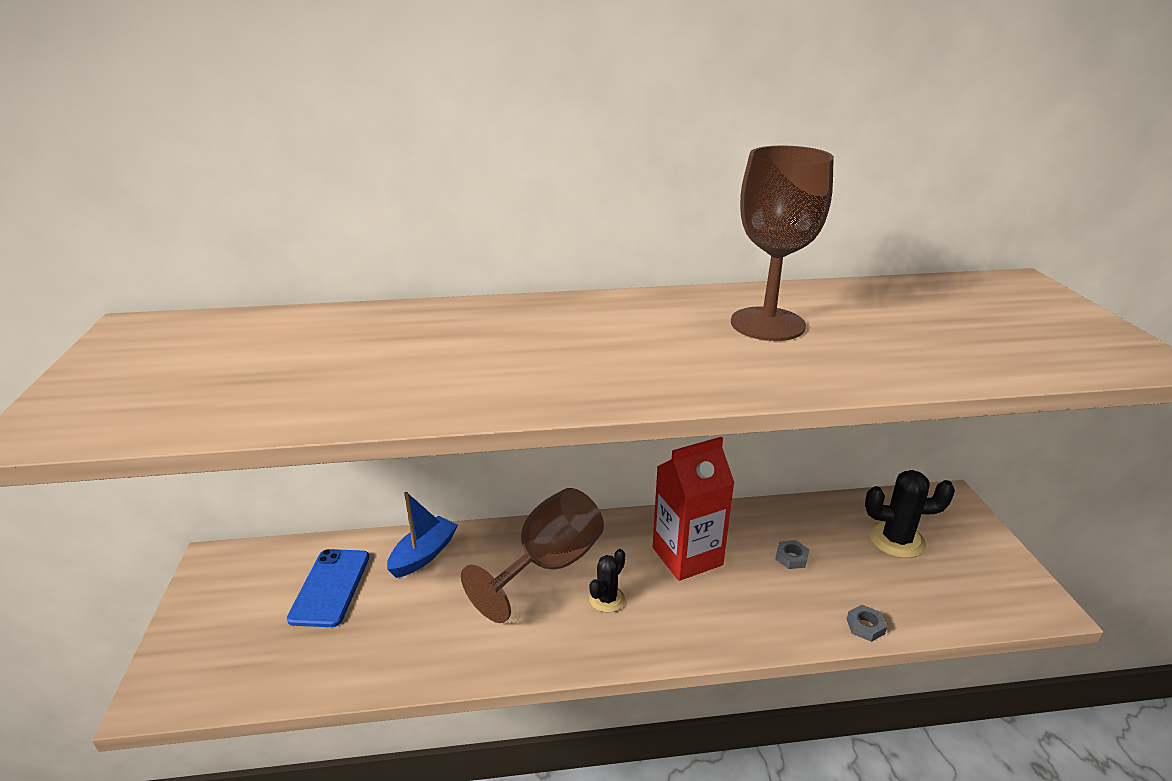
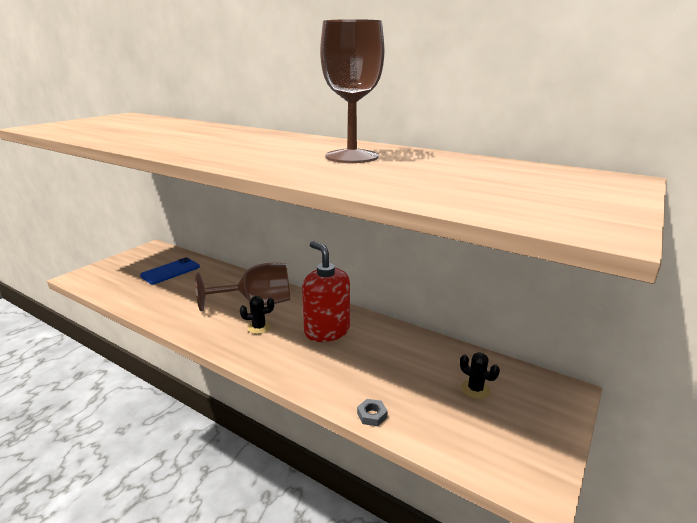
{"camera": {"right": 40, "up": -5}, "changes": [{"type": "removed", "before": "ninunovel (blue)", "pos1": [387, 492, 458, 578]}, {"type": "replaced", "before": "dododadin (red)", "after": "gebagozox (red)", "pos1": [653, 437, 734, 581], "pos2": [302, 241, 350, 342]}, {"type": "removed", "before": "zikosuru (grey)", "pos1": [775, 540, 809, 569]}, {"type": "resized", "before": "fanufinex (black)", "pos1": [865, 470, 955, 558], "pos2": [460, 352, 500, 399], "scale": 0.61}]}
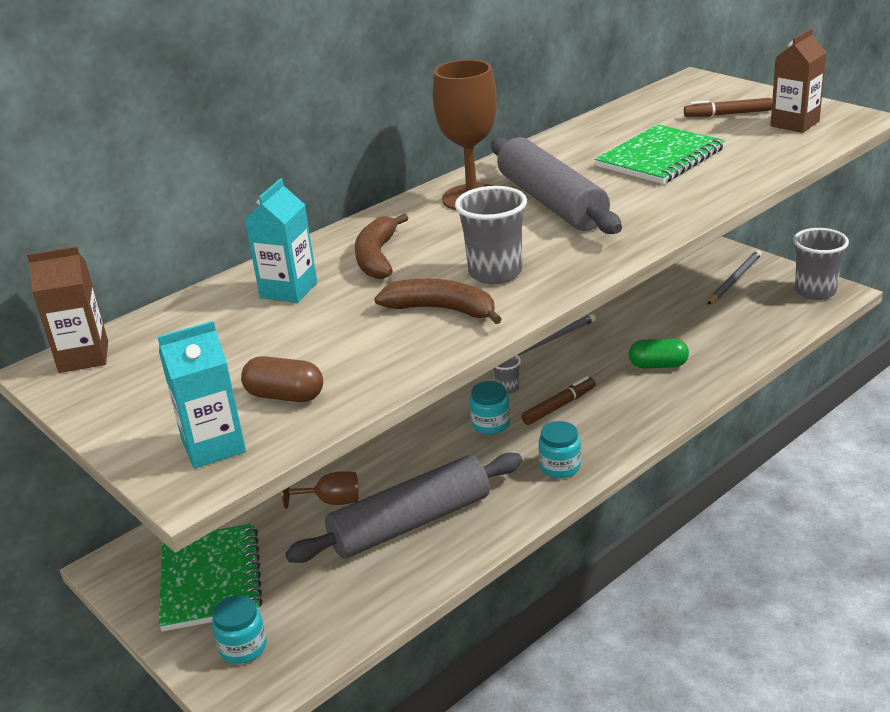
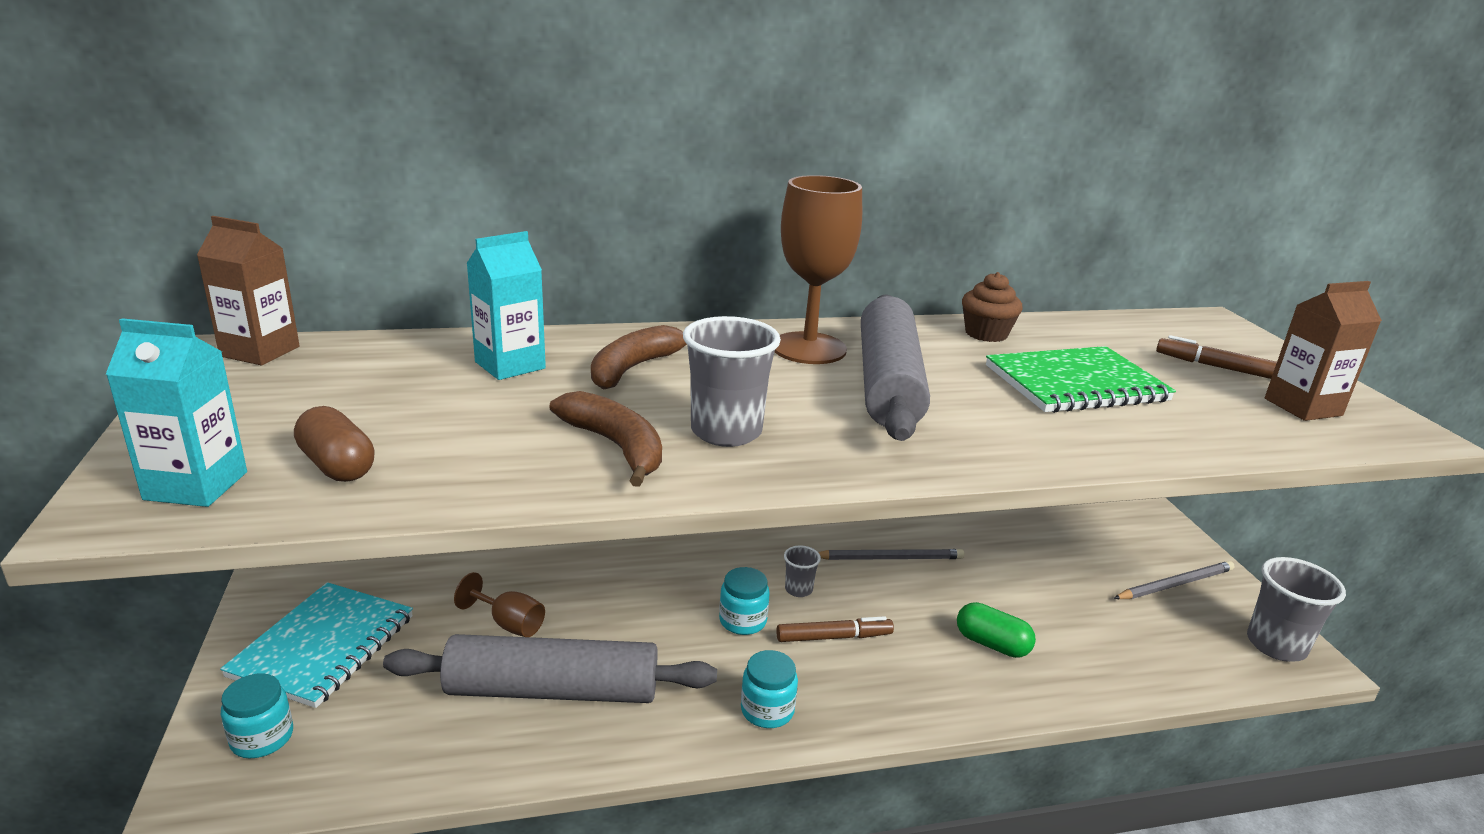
{"camera": {"right": 25, "up": -5}, "changes": [{"type": "recoloured", "before": "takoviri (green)", "after": "takoviri (turquoise)", "pos1": [159, 523, 263, 632], "pos2": [220, 582, 413, 708]}, {"type": "added", "after": "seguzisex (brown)", "pos2": [962, 272, 1023, 342]}]}
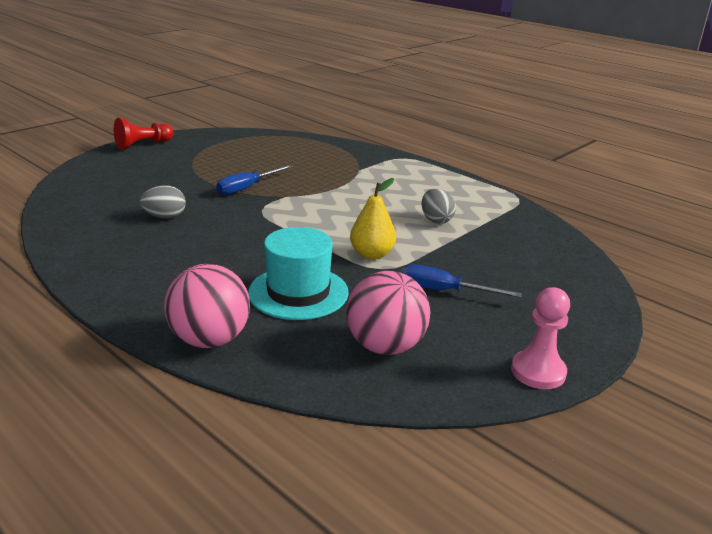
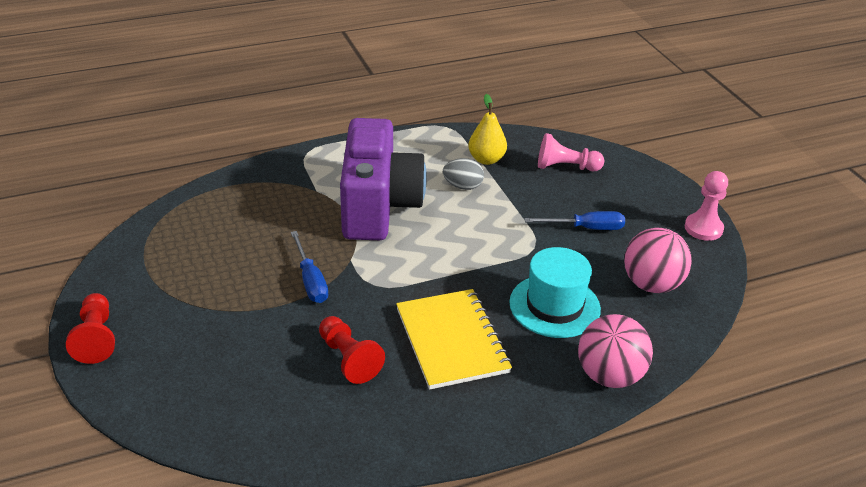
{"camera": {"right": -65, "up": 10}, "changes": [{"type": "replaced", "before": "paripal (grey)", "after": "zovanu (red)", "pos1": [140, 185, 186, 218], "pos2": [319, 316, 385, 384]}, {"type": "moved", "before": "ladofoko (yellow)", "pos1": [350, 178, 396, 260], "pos2": [468, 94, 507, 165]}, {"type": "turned", "before": "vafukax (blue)", "pos1": [402, 264, 522, 298], "pos2": [524, 211, 625, 230], "turn": -135}, {"type": "added", "after": "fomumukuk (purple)", "pos2": [340, 118, 427, 240]}, {"type": "added", "after": "takoviri (yellow)", "pos2": [396, 289, 512, 390]}, {"type": "added", "after": "zovanu (pink)", "pos2": [538, 133, 605, 171]}]}
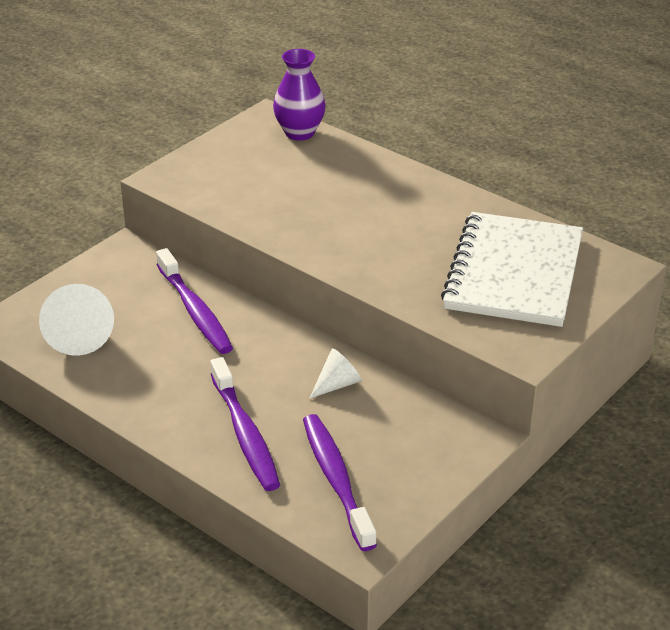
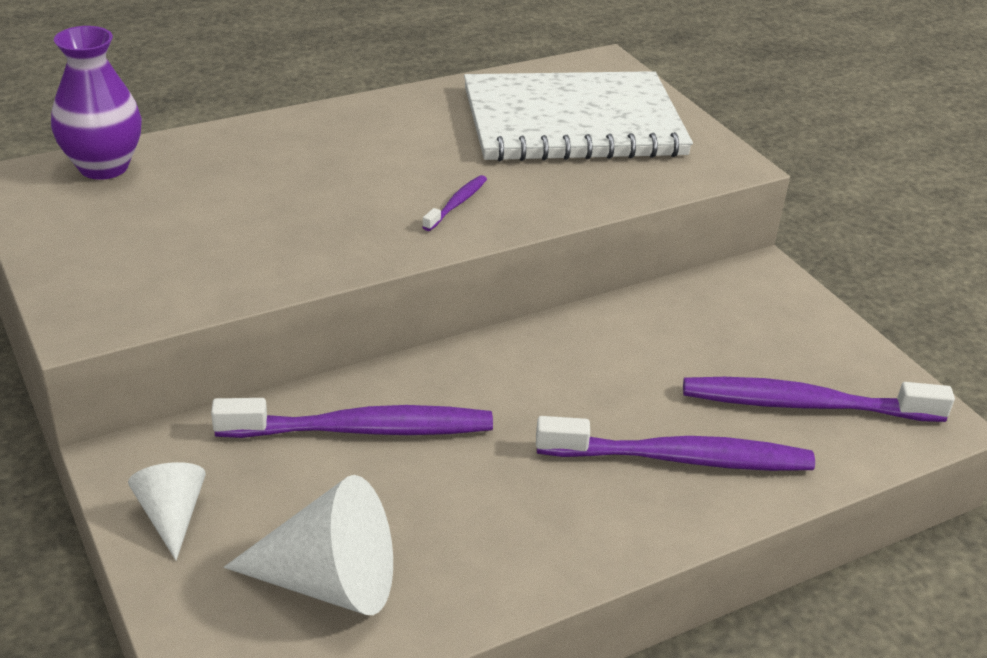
{"camera": {"right": -70, "up": 0}, "changes": [{"type": "moved", "before": "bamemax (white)", "pos1": [309, 348, 362, 399], "pos2": [128, 462, 206, 560]}, {"type": "turned", "before": "takoviri (white)", "pos1": [441, 212, 583, 327], "pos2": [464, 71, 693, 161], "turn": -45}, {"type": "added", "after": "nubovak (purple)", "pos2": [422, 175, 487, 231]}]}
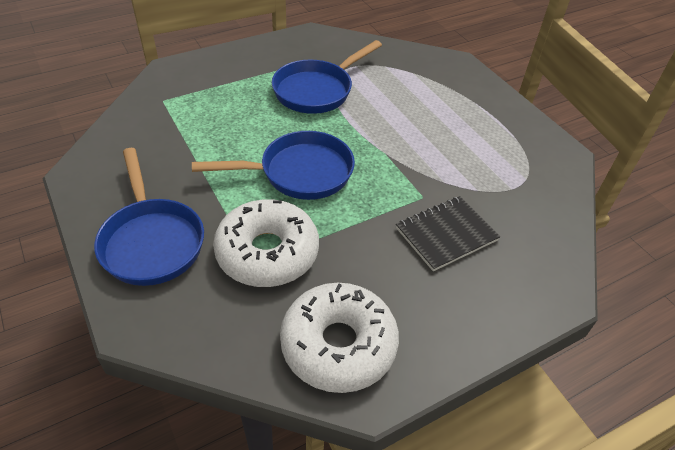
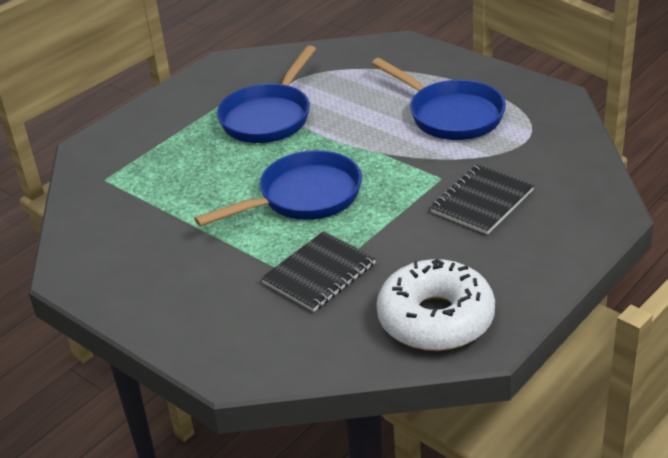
{"camera": {"right": -15, "up": -10}, "changes": [{"type": "moved", "before": "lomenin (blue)", "pos1": [94, 148, 204, 286], "pos2": [371, 58, 506, 140]}, {"type": "replaced", "before": "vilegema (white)", "after": "takoviri (black)", "pos1": [213, 199, 319, 287], "pos2": [261, 231, 376, 312]}]}
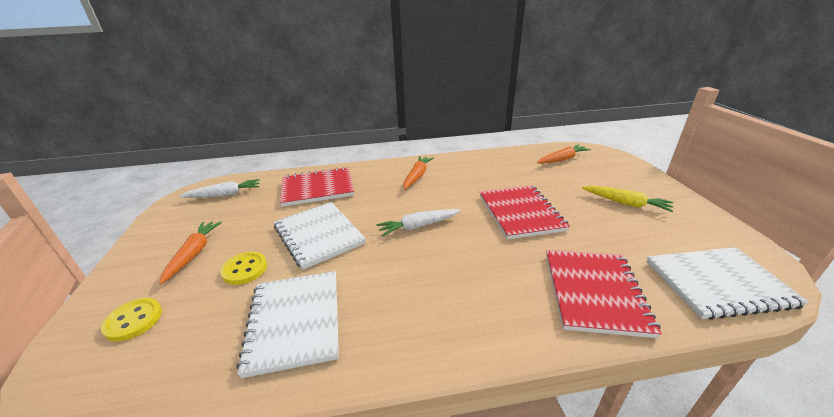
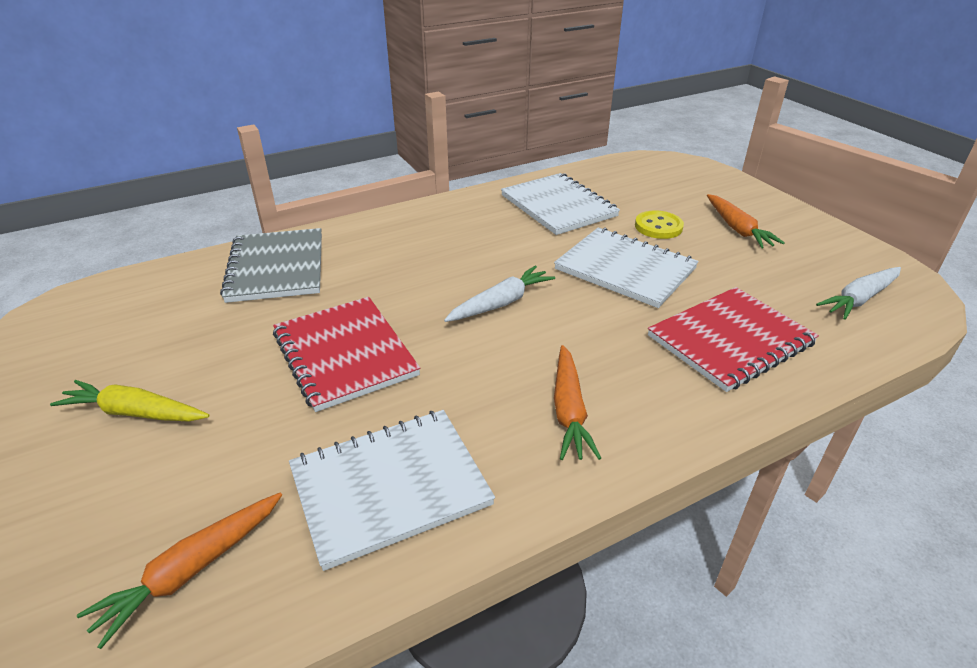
{"camera": {"right": 160, "up": 5}, "changes": [{"type": "removed", "before": "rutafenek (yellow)", "pos1": [101, 298, 162, 342]}, {"type": "recoloured", "before": "takoviri (red)", "after": "takoviri (grey)", "pos1": [546, 250, 662, 338], "pos2": [220, 228, 322, 303]}, {"type": "moved", "before": "takoviri (white)", "pos1": [646, 247, 809, 320], "pos2": [289, 410, 495, 571]}]}
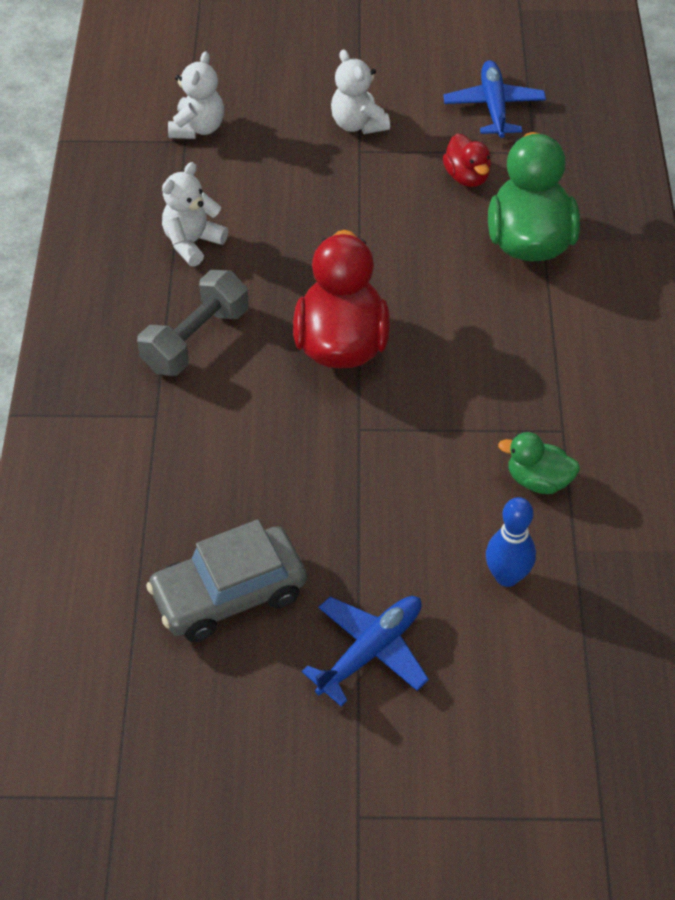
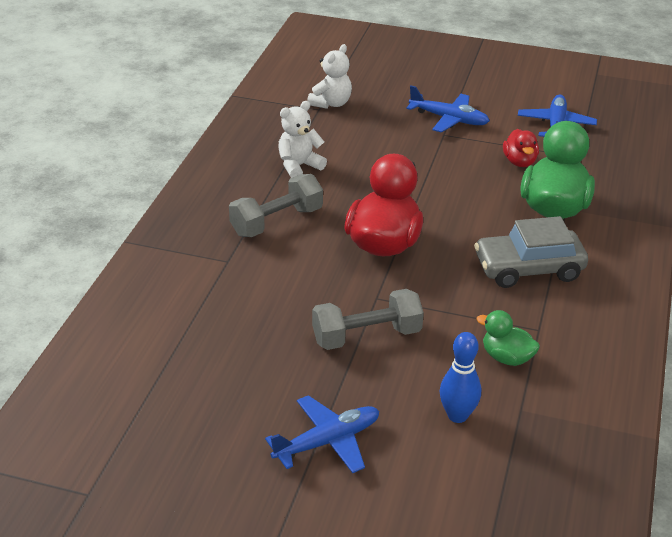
{"camera": {"right": 15, "up": -15}, "changes": [{"type": "moved", "before": "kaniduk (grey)", "pos1": [146, 519, 307, 642], "pos2": [474, 216, 588, 288]}, {"type": "replaced", "before": "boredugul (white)", "after": "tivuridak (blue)", "pos1": [331, 49, 390, 134], "pos2": [406, 86, 490, 133]}, {"type": "added", "after": "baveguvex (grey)", "pos2": [312, 289, 424, 350]}]}
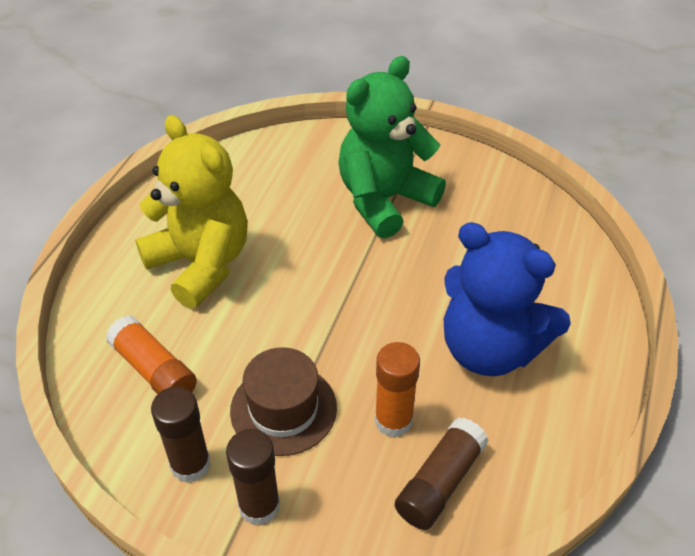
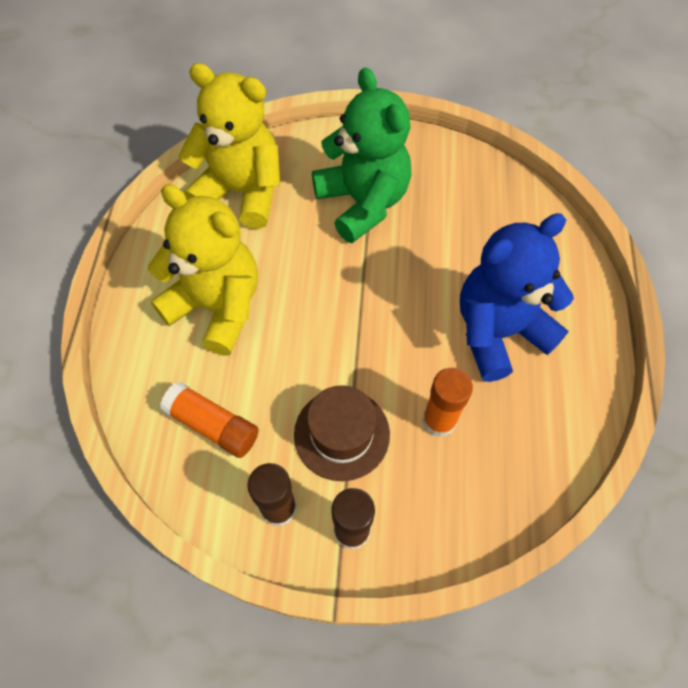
{"camera": {"right": -15, "up": 15}, "changes": [{"type": "turned", "before": "boredugul (green)", "pos1": [338, 56, 446, 239], "pos2": [312, 67, 412, 243], "turn": 120}, {"type": "removed", "before": "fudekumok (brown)", "pos1": [395, 417, 489, 530]}, {"type": "turned", "before": "boredugul (blue)", "pos1": [444, 222, 571, 376], "pos2": [460, 213, 574, 382], "turn": 135}, {"type": "added", "after": "boredugul (yellow)", "pos2": [178, 63, 280, 229]}]}
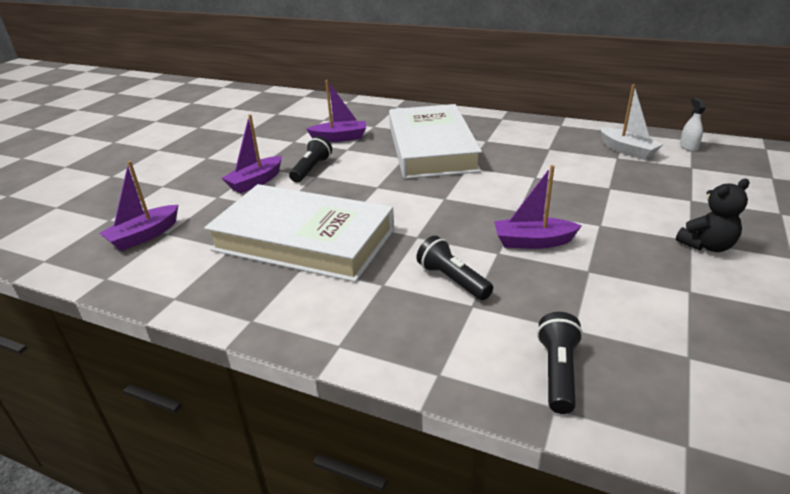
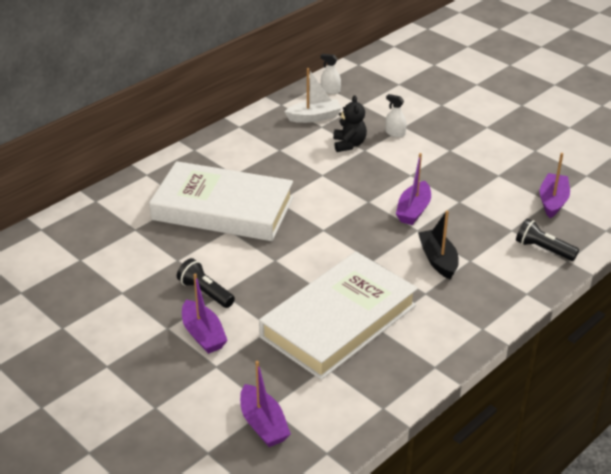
{"camera": {"right": -70, "up": 5}, "changes": [{"type": "moved", "before": "ninunovel (purple)", "pos1": [306, 80, 366, 142], "pos2": [540, 153, 570, 218]}, {"type": "replaced", "before": "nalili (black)", "after": "ninunovel (black)", "pos1": [416, 236, 493, 300], "pos2": [418, 210, 459, 279]}, {"type": "moved", "before": "boredugul (black)", "pos1": [676, 179, 749, 252], "pos2": [333, 95, 367, 152]}, {"type": "added", "after": "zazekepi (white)", "pos2": [385, 94, 406, 137]}]}
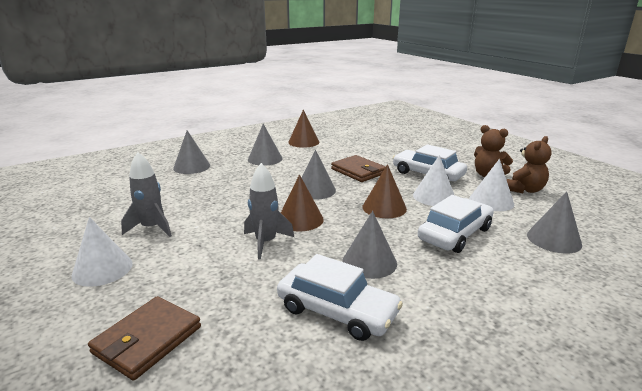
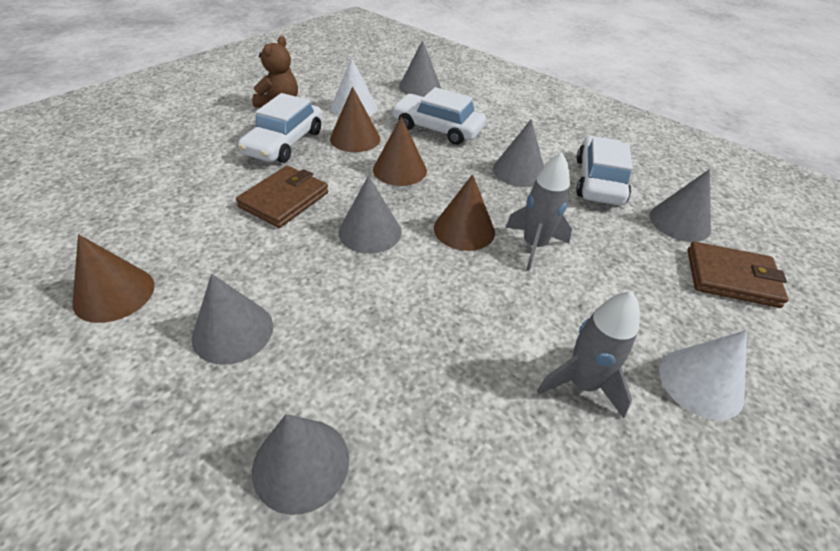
{"camera": {"right": -110, "up": 20}, "changes": [{"type": "recoloured", "before": "bamemax (white)", "after": "bamemax (brown)", "pos1": [413, 155, 454, 206], "pos2": [330, 87, 380, 152]}, {"type": "removed", "before": "boredugul (brown)", "pos1": [507, 136, 552, 193]}, {"type": "added", "after": "bamemax (grey)", "pos2": [650, 169, 711, 242]}]}
